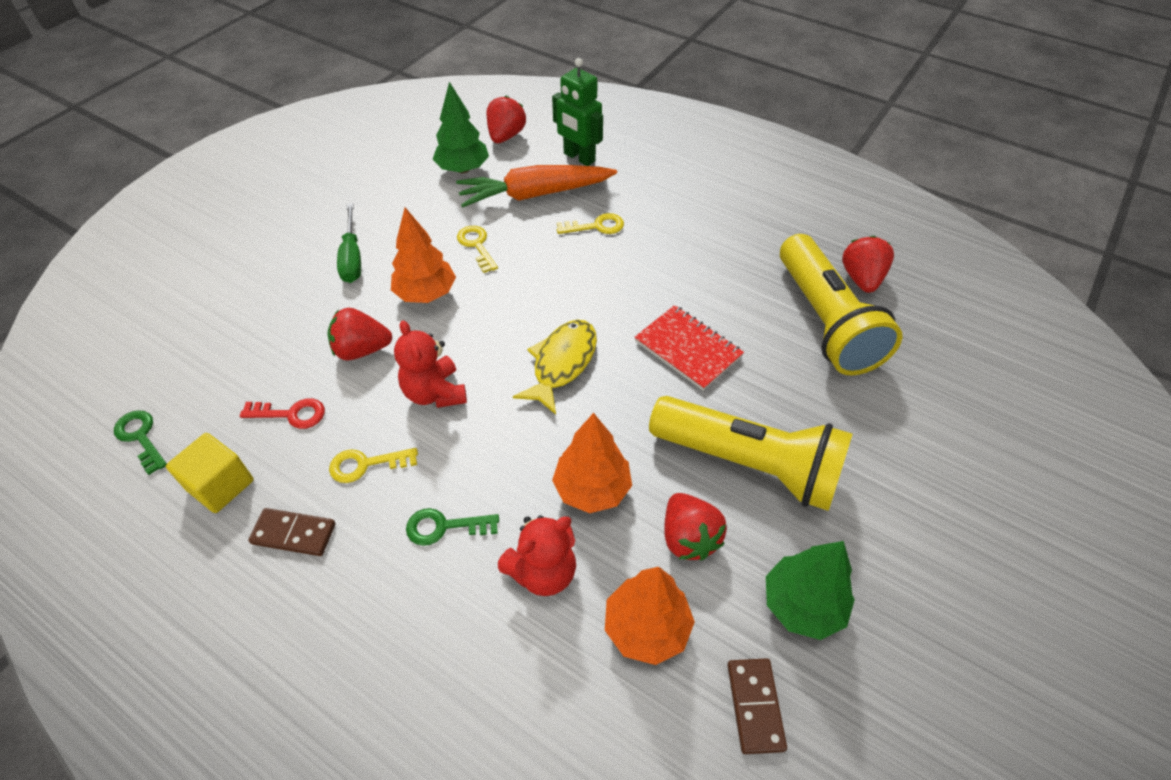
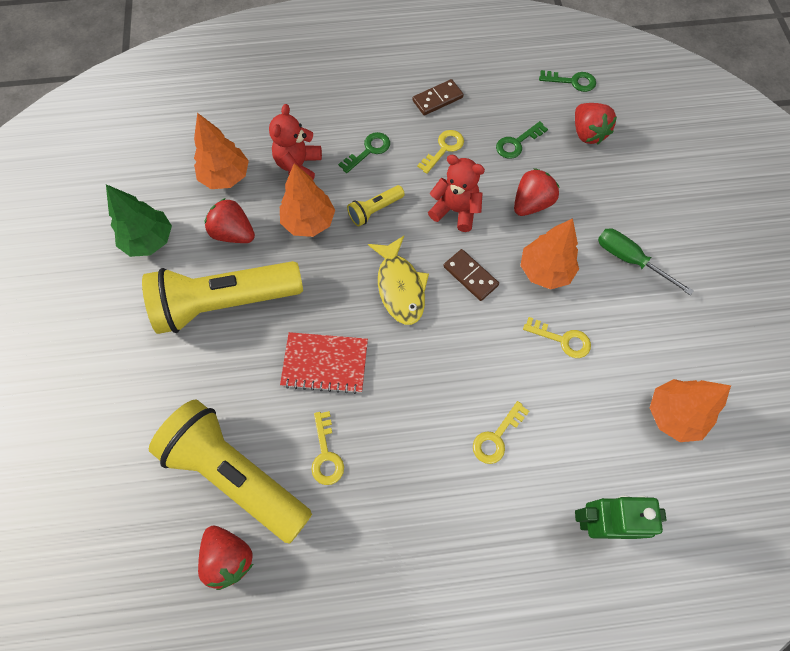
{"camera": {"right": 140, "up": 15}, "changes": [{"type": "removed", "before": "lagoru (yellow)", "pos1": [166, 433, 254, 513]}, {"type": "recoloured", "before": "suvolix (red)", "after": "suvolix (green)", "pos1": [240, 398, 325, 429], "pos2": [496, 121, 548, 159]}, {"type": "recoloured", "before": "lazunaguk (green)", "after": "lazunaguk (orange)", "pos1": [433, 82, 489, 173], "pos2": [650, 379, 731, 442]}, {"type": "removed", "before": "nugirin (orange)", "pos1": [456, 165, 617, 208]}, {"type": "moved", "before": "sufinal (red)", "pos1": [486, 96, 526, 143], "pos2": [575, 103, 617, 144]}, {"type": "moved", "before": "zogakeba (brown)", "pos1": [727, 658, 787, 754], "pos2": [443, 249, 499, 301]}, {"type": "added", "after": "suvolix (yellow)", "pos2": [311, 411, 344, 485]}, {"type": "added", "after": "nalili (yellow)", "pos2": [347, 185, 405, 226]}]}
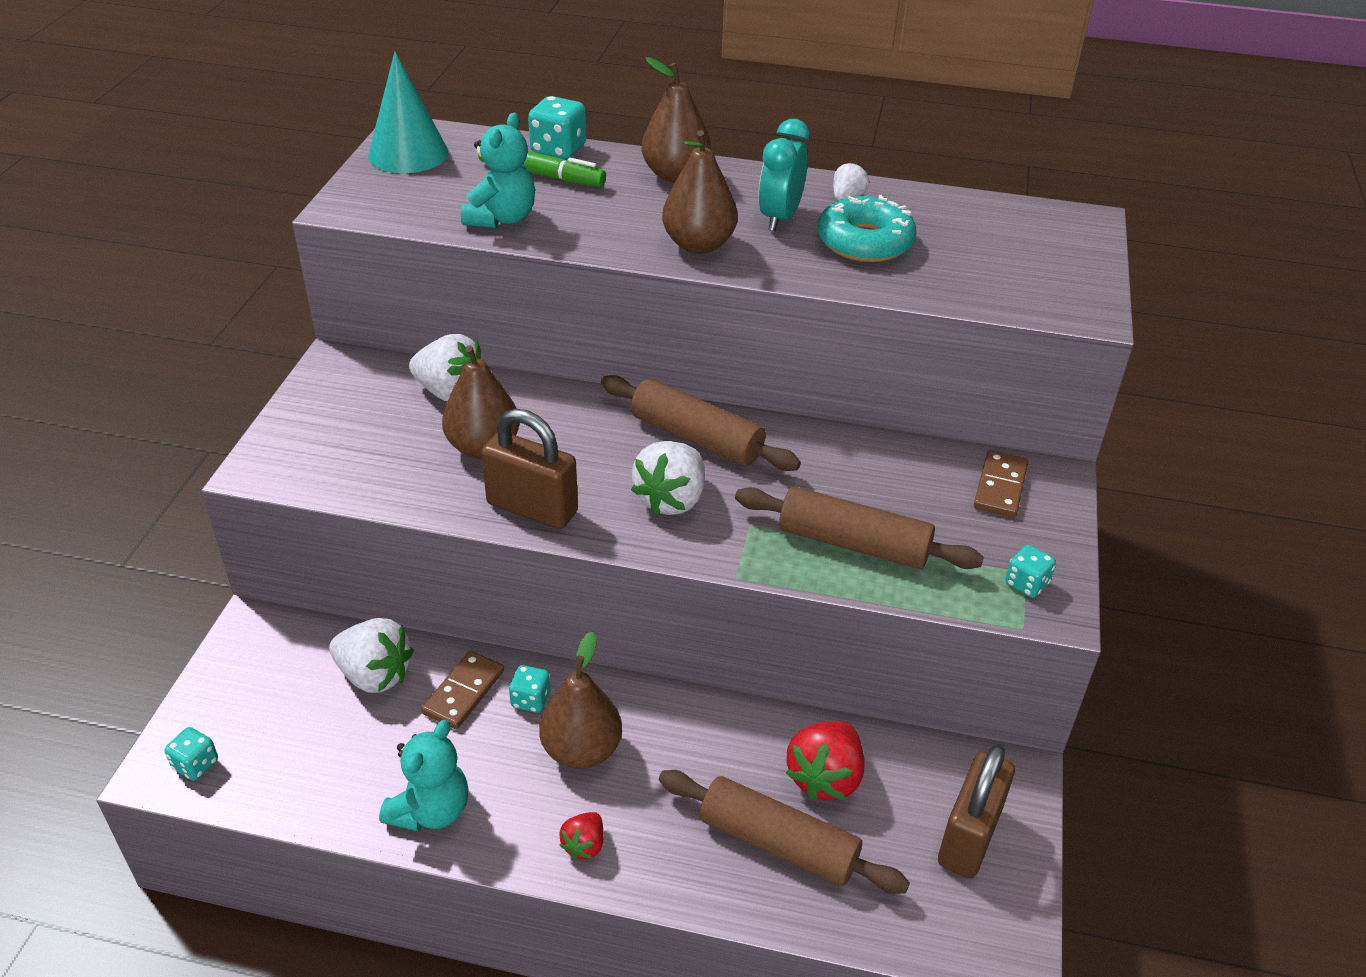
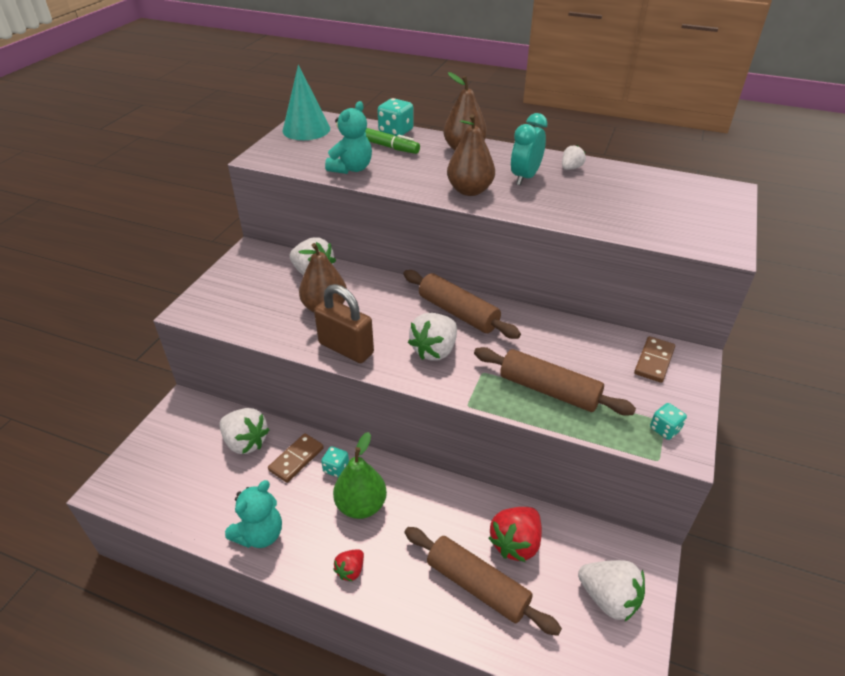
{"camera": {"right": 10, "up": 0}, "changes": [{"type": "removed", "before": "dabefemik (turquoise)", "pos1": [165, 727, 218, 781]}, {"type": "recoloured", "before": "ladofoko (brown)", "after": "ladofoko (green)", "pos1": [539, 632, 622, 769], "pos2": [333, 432, 387, 519]}, {"type": "removed", "before": "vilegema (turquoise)", "pos1": [817, 195, 916, 262]}, {"type": "replaced", "before": "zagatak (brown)", "after": "sufinal (white)", "pos1": [938, 744, 1015, 878], "pos2": [578, 560, 645, 622]}]}
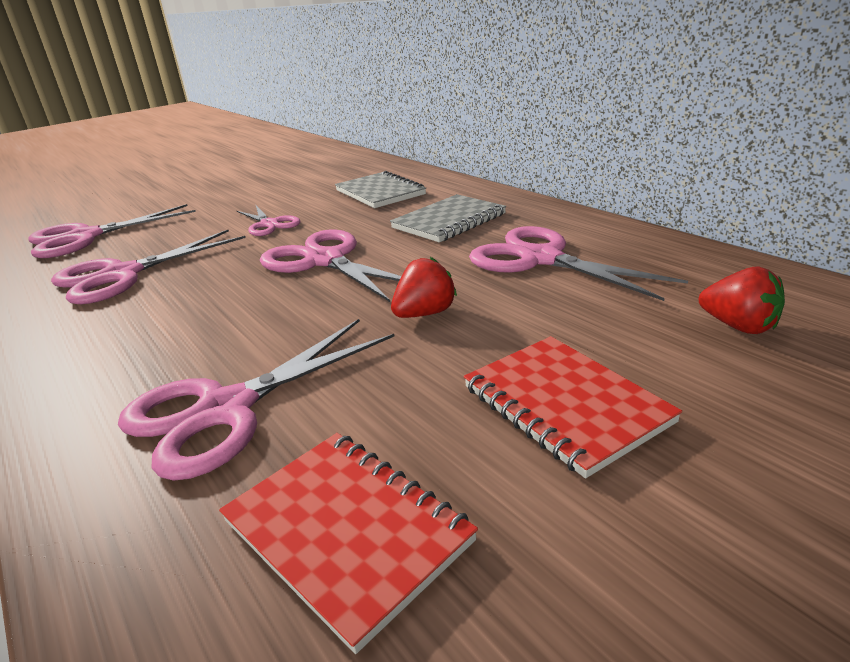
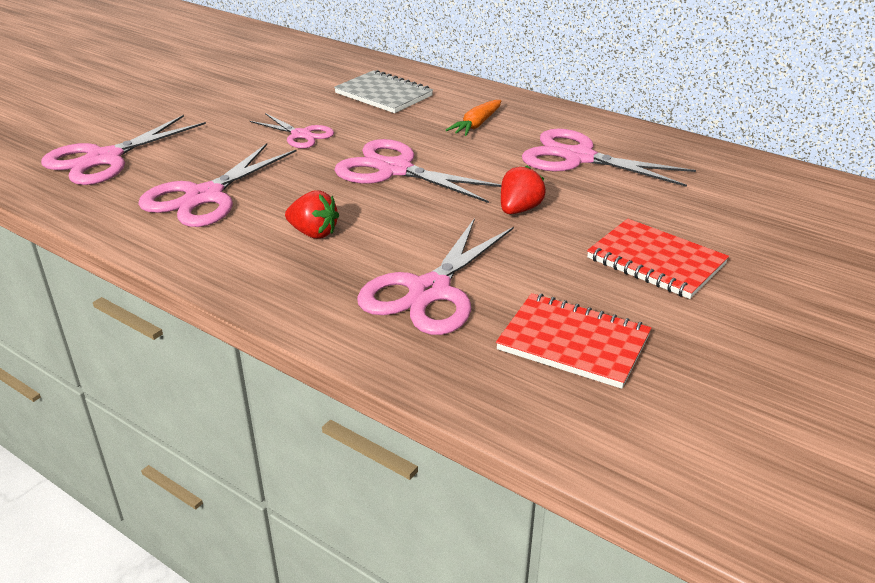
{"camera": {"right": -20, "up": 5}, "changes": [{"type": "replaced", "before": "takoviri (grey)", "after": "nugirin (orange)", "pos1": [390, 194, 506, 242], "pos2": [446, 100, 501, 136]}, {"type": "moved", "before": "sufinal (red)", "pos1": [699, 267, 785, 334], "pos2": [285, 190, 339, 239]}]}
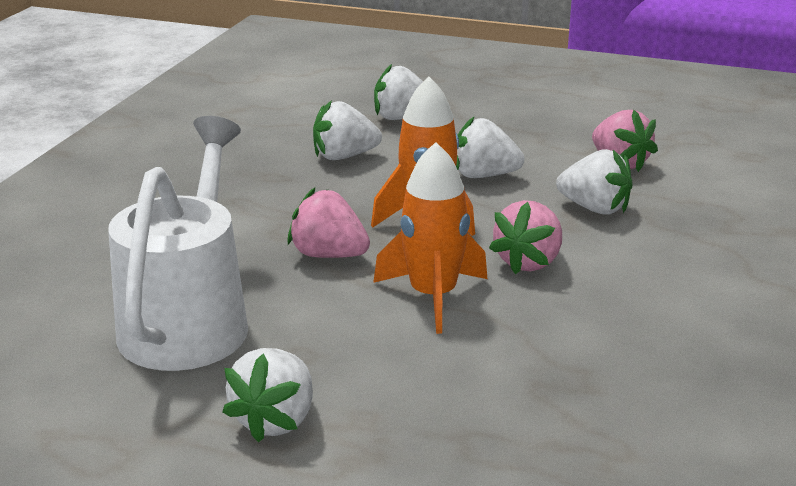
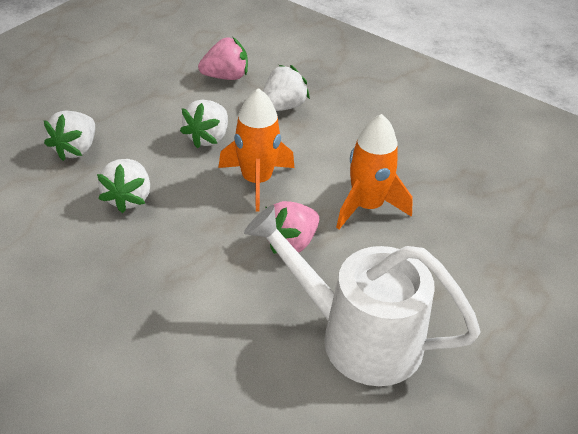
{"camera": {"right": -75, "up": 15}, "changes": [{"type": "removed", "before": "sufinal (white)", "pos1": [222, 348, 313, 443]}, {"type": "removed", "before": "sufinal (pink)", "pos1": [489, 200, 562, 274]}]}
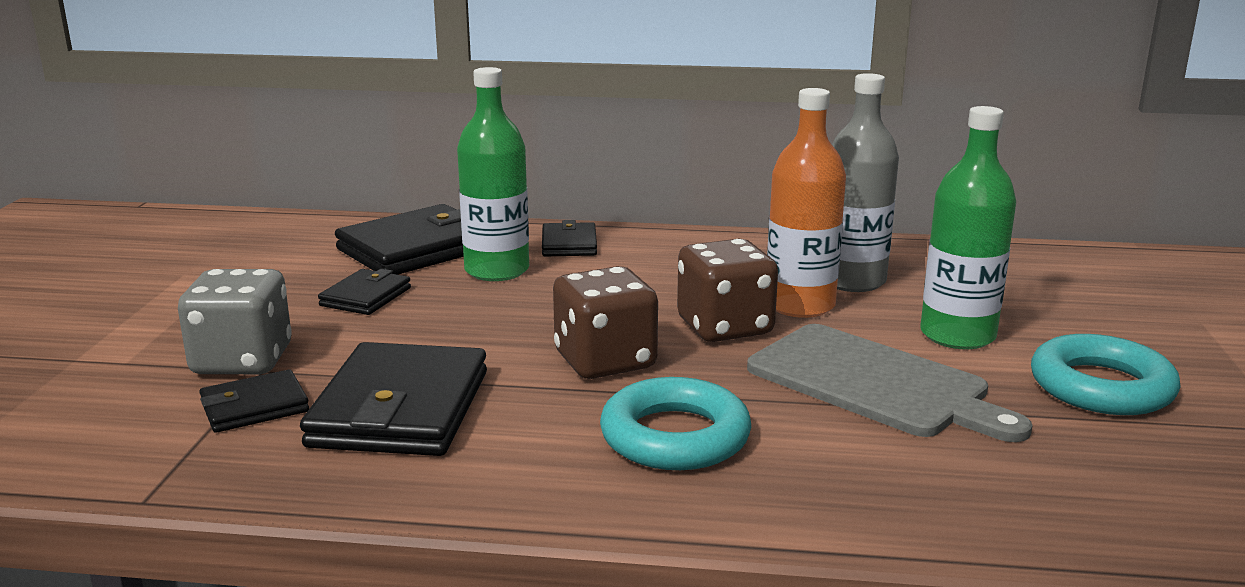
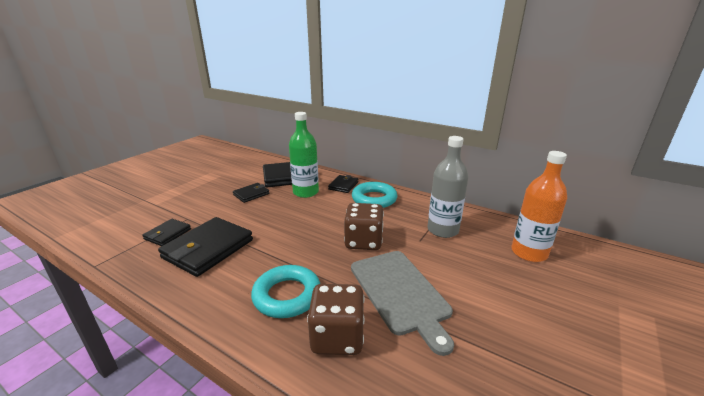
{"camera": {"right": 25, "up": 5}, "changes": [{"type": "removed", "before": "dabefemik (grey)", "pos1": [178, 269, 292, 374]}, {"type": "turned", "before": "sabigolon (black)", "pos1": [199, 370, 309, 433], "pos2": [142, 219, 191, 246], "turn": -60}, {"type": "moved", "before": "dabefemik (brown)", "pos1": [553, 266, 658, 379], "pos2": [307, 284, 365, 355]}, {"type": "moved", "before": "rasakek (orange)", "pos1": [767, 88, 846, 318], "pos2": [511, 151, 567, 262]}, {"type": "removed", "before": "rasakek (green)", "pos1": [920, 106, 1016, 349]}, {"type": "moved", "before": "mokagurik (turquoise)", "pos1": [1031, 334, 1181, 415], "pos2": [352, 182, 397, 208]}]}
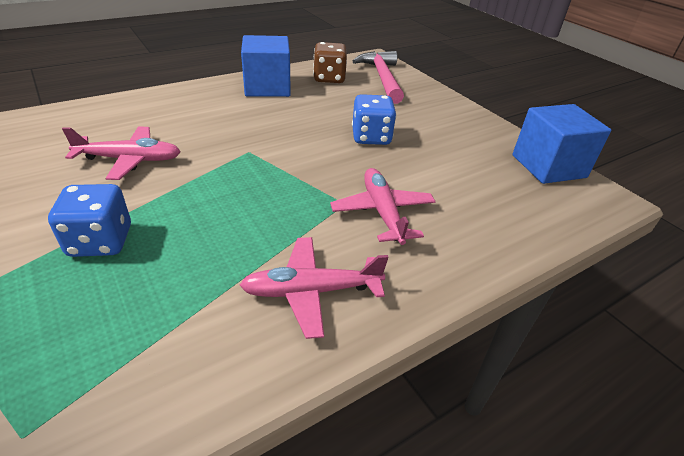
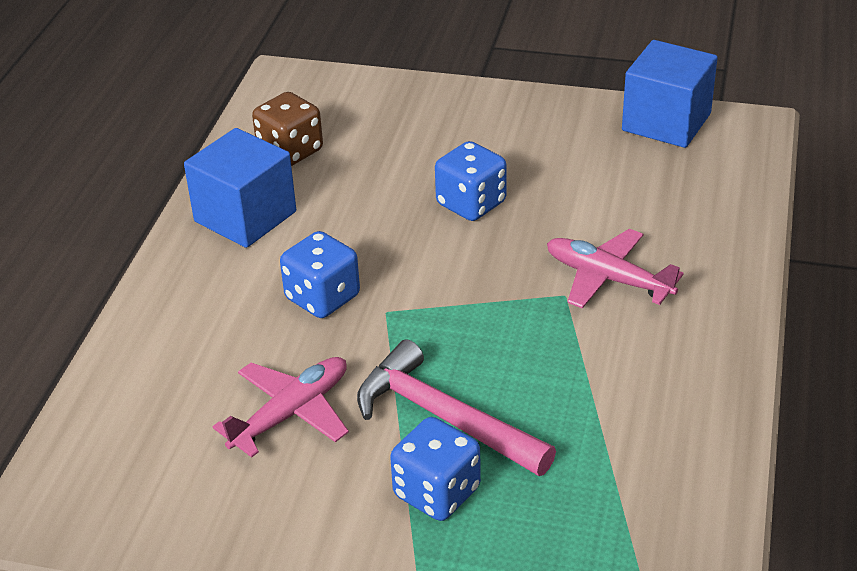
{"camera": {"right": -40, "up": 0}, "changes": [{"type": "removed", "before": "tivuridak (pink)", "pos1": [240, 237, 388, 339]}, {"type": "moved", "before": "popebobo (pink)", "pos1": [353, 51, 404, 104], "pos2": [357, 339, 556, 476]}, {"type": "added", "after": "dabefemik (blue)", "pos2": [280, 231, 360, 318]}]}
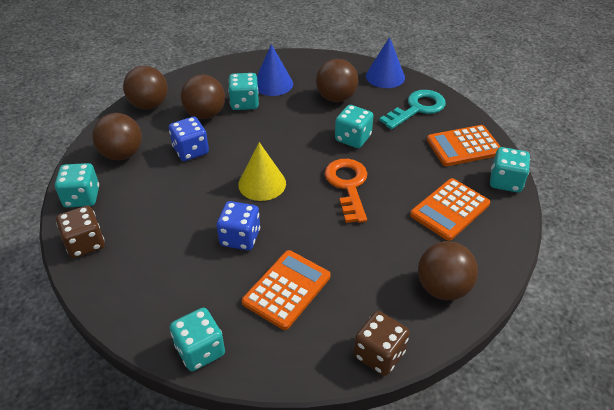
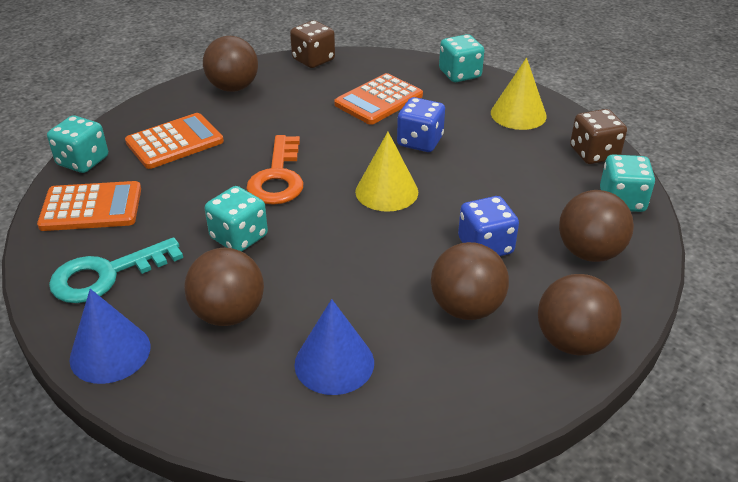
{"camera": {"right": -170, "up": -5}, "changes": [{"type": "removed", "before": "dabefemik (turquoise)", "pos1": [228, 73, 259, 110]}, {"type": "added", "after": "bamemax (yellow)", "pos2": [491, 58, 547, 130]}]}
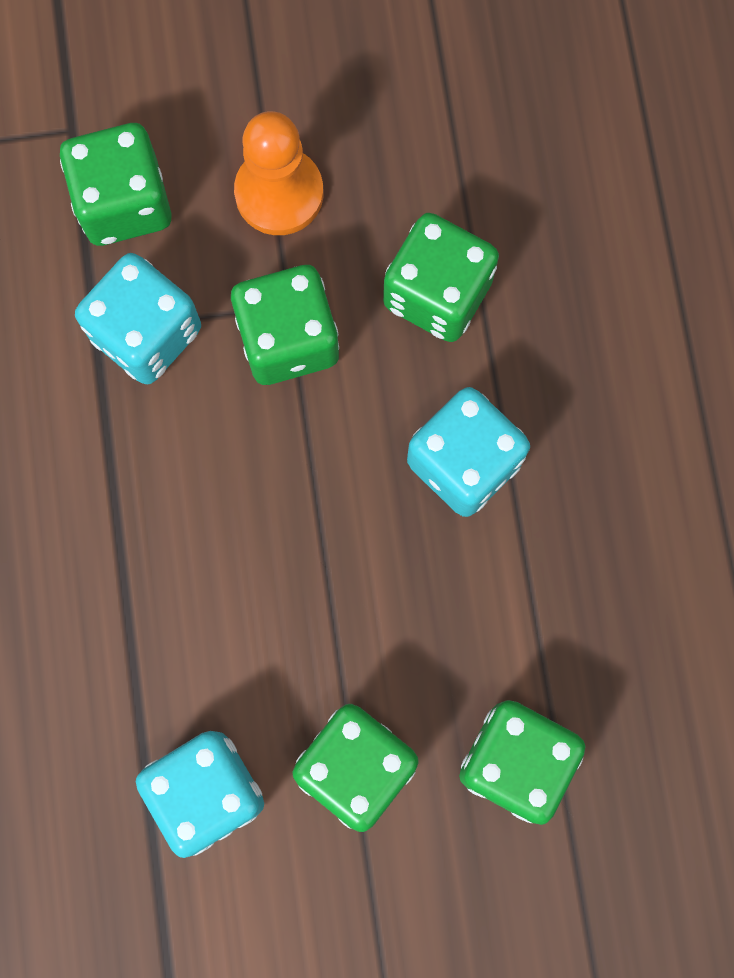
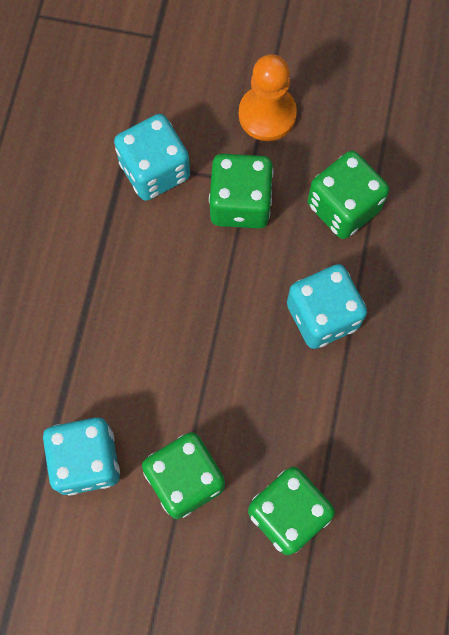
{"camera": {"right": 20, "up": -5}, "changes": [{"type": "removed", "before": "dabefemik (green)", "pos1": [60, 123, 172, 246]}]}
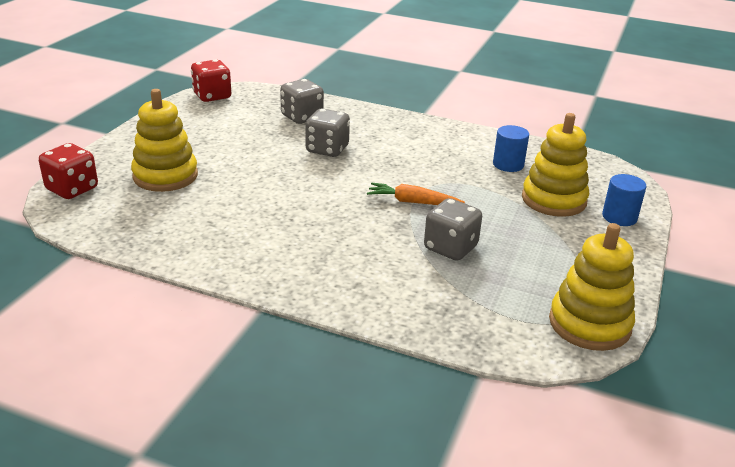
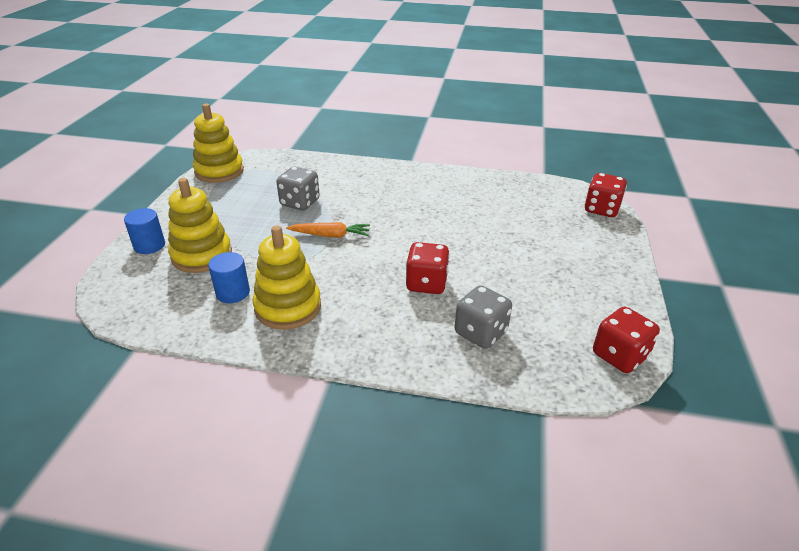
{"camera": {"right": 170, "up": 5}, "changes": [{"type": "moved", "before": "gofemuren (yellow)", "pos1": [131, 89, 198, 192], "pos2": [253, 225, 321, 330]}, {"type": "recoloured", "before": "dabefemik (grey)", "after": "dabefemik (red)", "pos1": [305, 109, 350, 157], "pos2": [406, 242, 450, 294]}]}
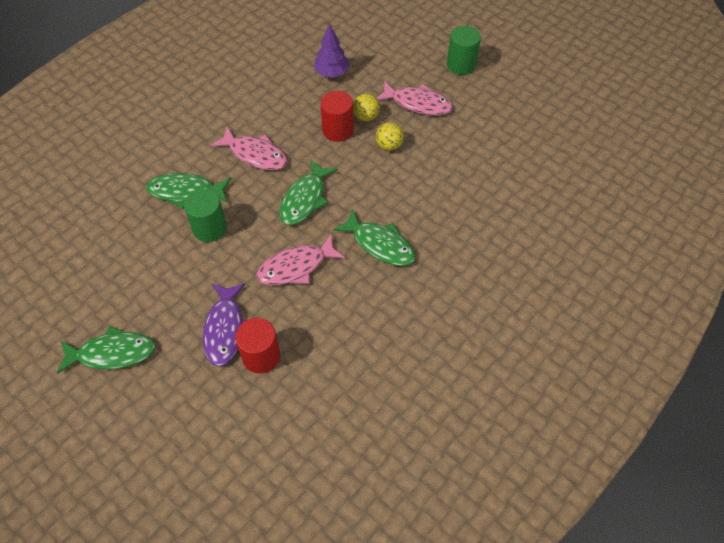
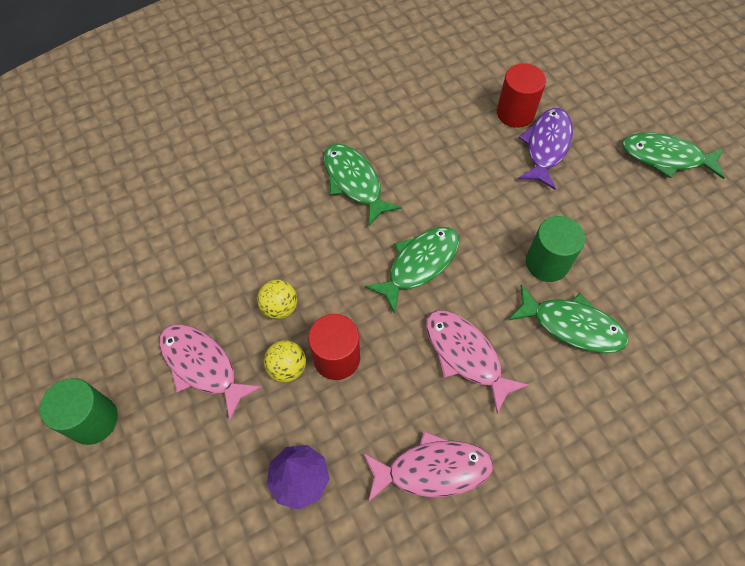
{"camera": {"right": -160, "up": 5}, "changes": [{"type": "moved", "before": "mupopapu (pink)", "pos1": [256, 233, 346, 285], "pos2": [363, 431, 493, 502]}]}
